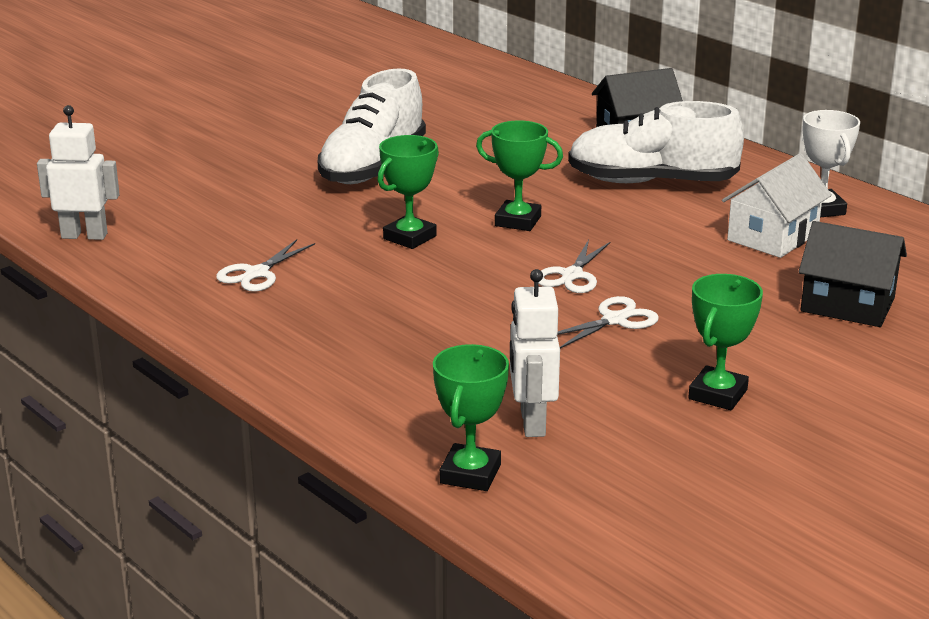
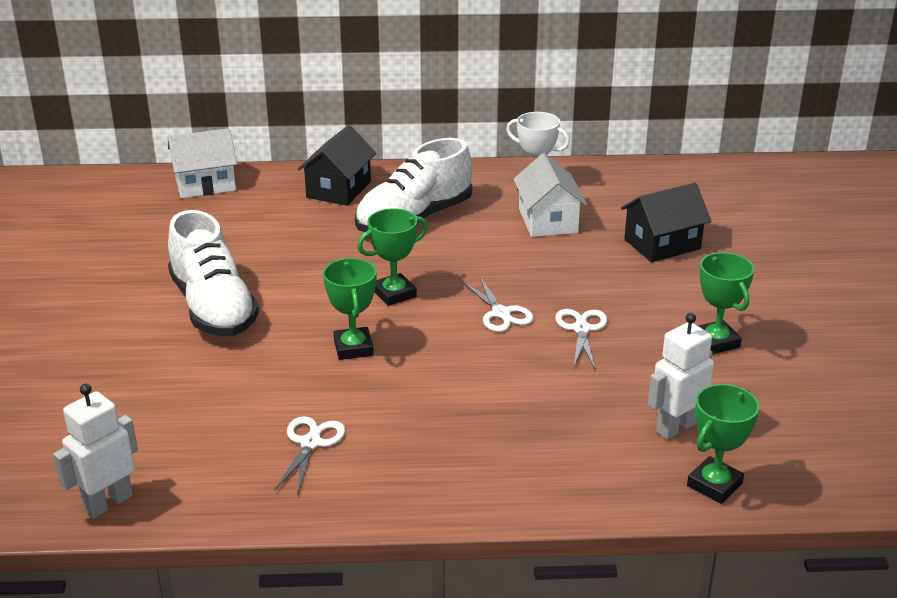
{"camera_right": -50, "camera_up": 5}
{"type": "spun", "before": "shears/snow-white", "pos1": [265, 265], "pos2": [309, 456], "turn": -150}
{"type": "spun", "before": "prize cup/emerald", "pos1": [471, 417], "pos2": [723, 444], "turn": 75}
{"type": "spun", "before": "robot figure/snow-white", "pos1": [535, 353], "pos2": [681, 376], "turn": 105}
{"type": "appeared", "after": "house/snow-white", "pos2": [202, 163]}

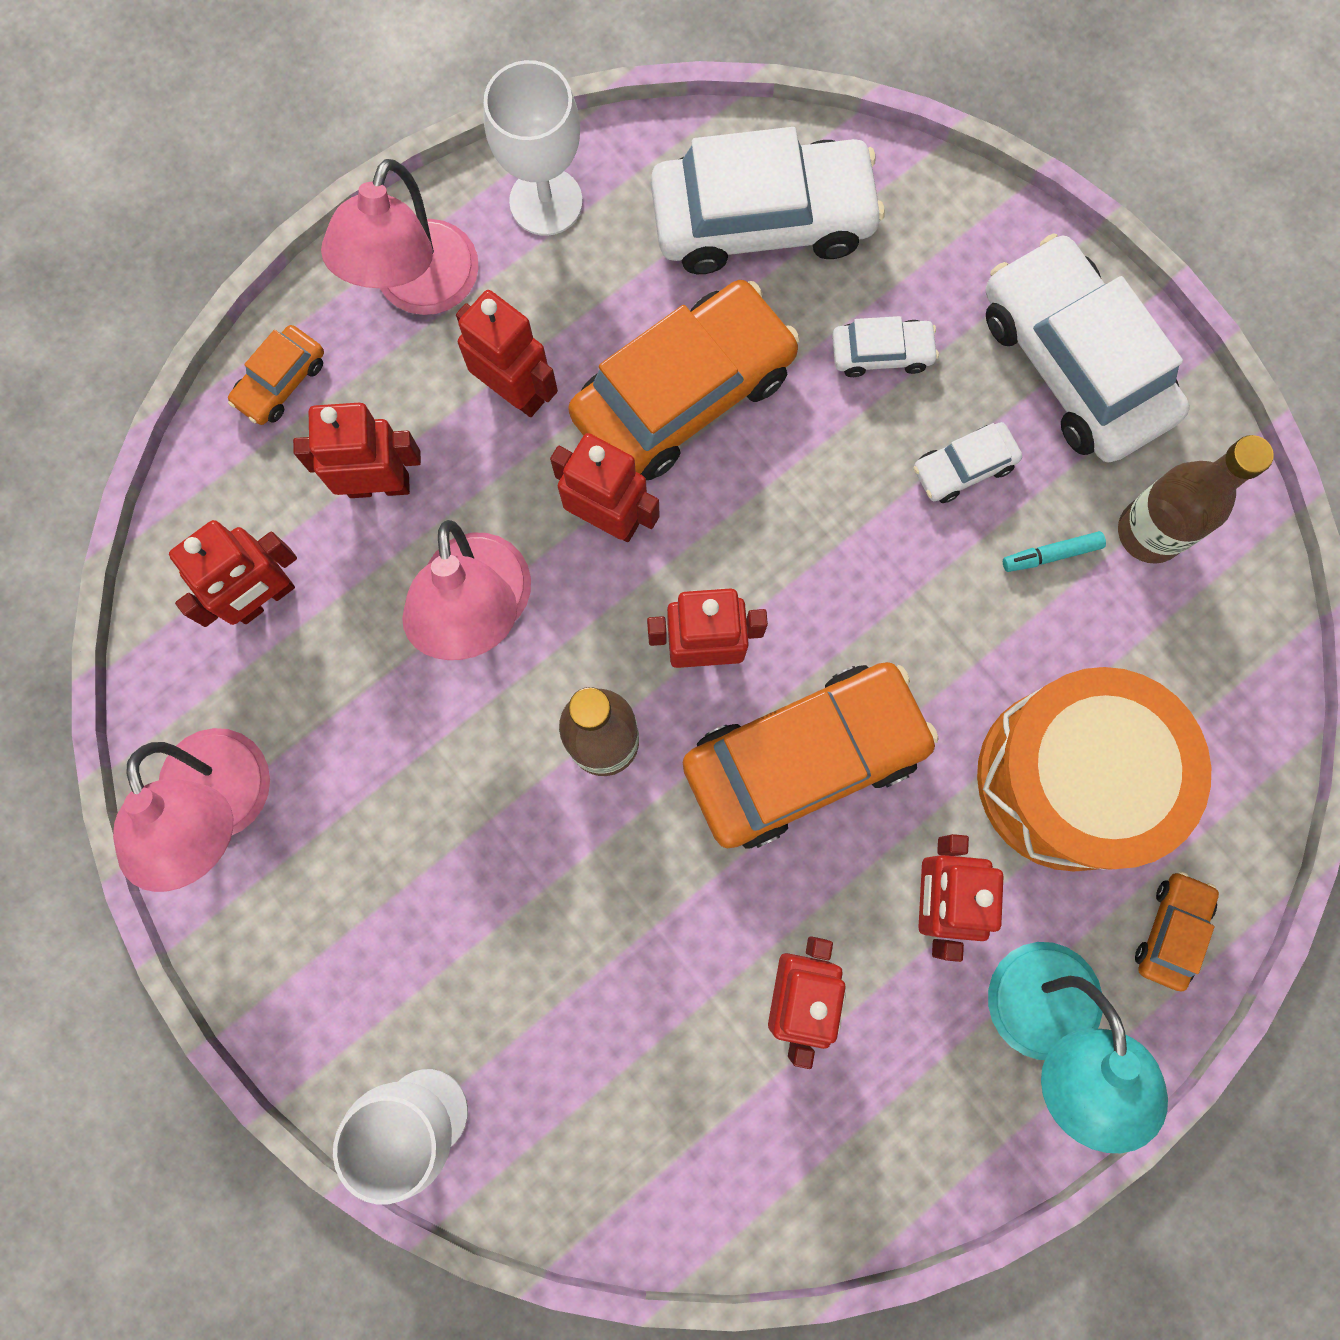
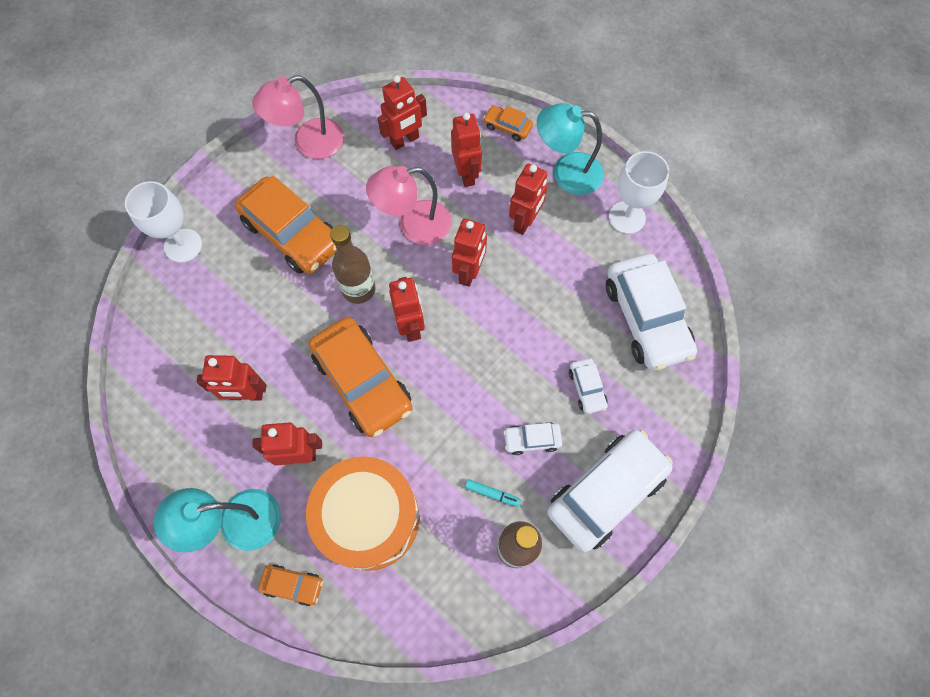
{"camera_right": 80, "camera_up": -10}
{"type": "spun", "before": "robot figure/crimson", "pos1": [233, 573], "pos2": [402, 112], "turn": -75}
{"type": "colour", "before": "reading lamp/rosy", "after": "reading lamp/aqua", "pos1": [400, 237], "pos2": [570, 149]}
{"type": "relocated", "before": "car/orange-coloured", "pos1": [684, 380], "pos2": [286, 225]}
{"type": "spun", "before": "car/snow-white", "pos1": [968, 462], "pos2": [532, 438], "turn": -60}
{"type": "spun", "before": "marker pen/aqua", "pos1": [1054, 551], "pos2": [493, 493], "turn": 135}

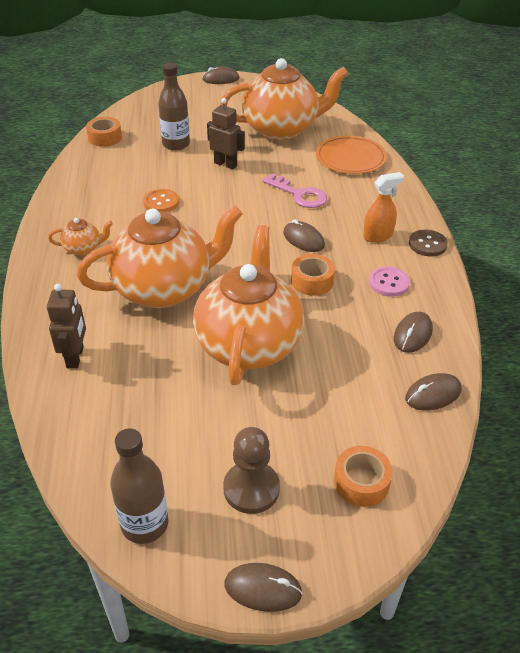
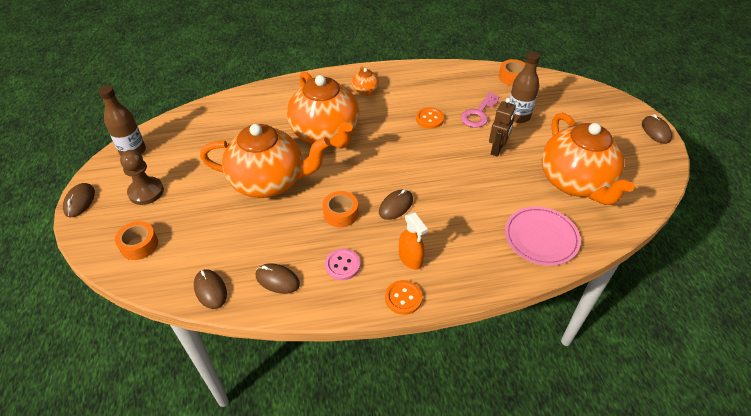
{"camera_right": 85, "camera_up": 5}
{"type": "missing", "before": "robot figure/russet", "pos1": [66, 326]}
{"type": "relocated", "before": "door key/rosy", "pos1": [294, 191], "pos2": [480, 110]}
{"type": "colour", "before": "dinner plate/orange-coloured", "after": "dinner plate/rosy", "pos1": [351, 155], "pos2": [543, 236]}
{"type": "colour", "before": "button/russet", "after": "button/orange-coloured", "pos1": [428, 243], "pos2": [403, 297]}

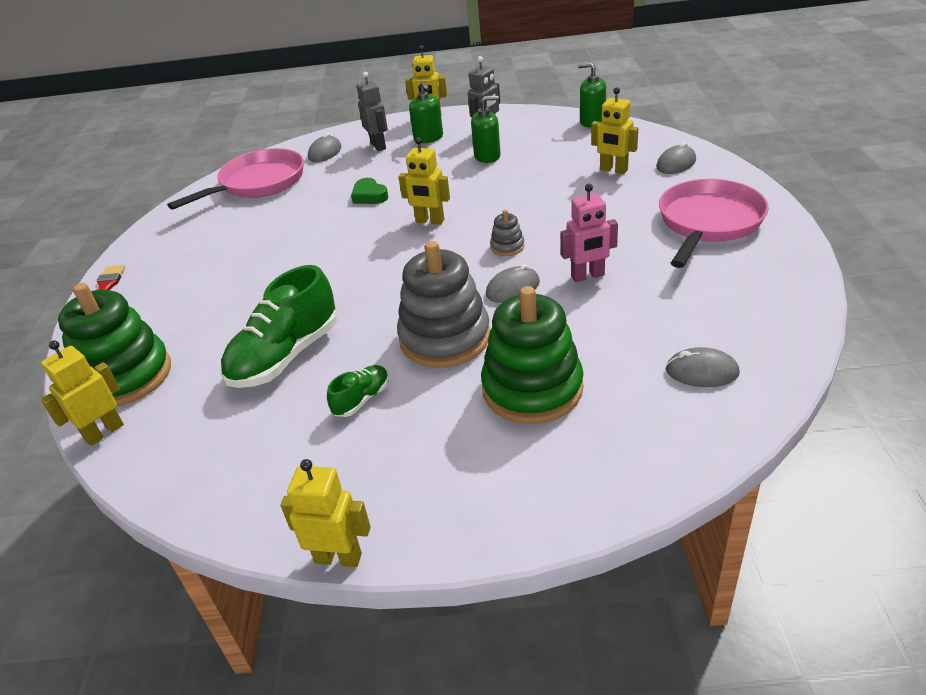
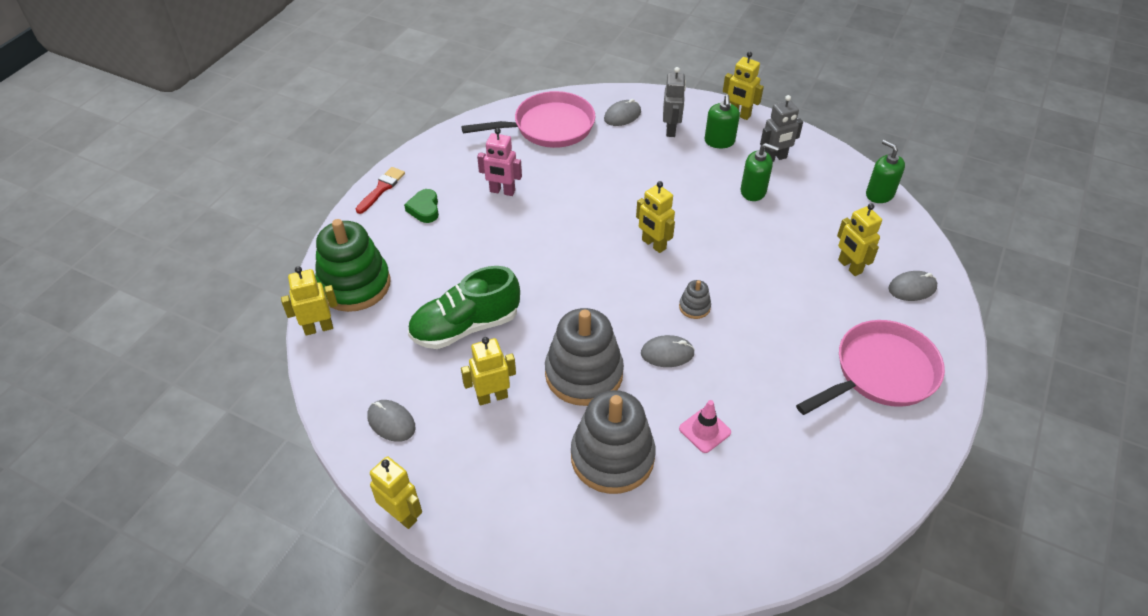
{"camera_right": 25, "camera_up": 10}
{"type": "exchanged", "before": "shoe/emerald", "after": "robot figure/bright yellow", "pos1": [358, 391], "pos2": [488, 371]}
{"type": "relocated", "before": "love heart/emerald", "pos1": [369, 191], "pos2": [421, 206]}
{"type": "colour", "before": "ring stacker/emerald", "after": "ring stacker/grey", "pos1": [532, 355], "pos2": [613, 442]}
{"type": "relocated", "before": "robot figure/rosy", "pos1": [589, 233], "pos2": [499, 162]}
{"type": "relocated", "before": "mouse/grey", "pos1": [703, 367], "pos2": [391, 421]}
{"type": "appeared", "after": "road cone/rosy", "pos2": [705, 426]}

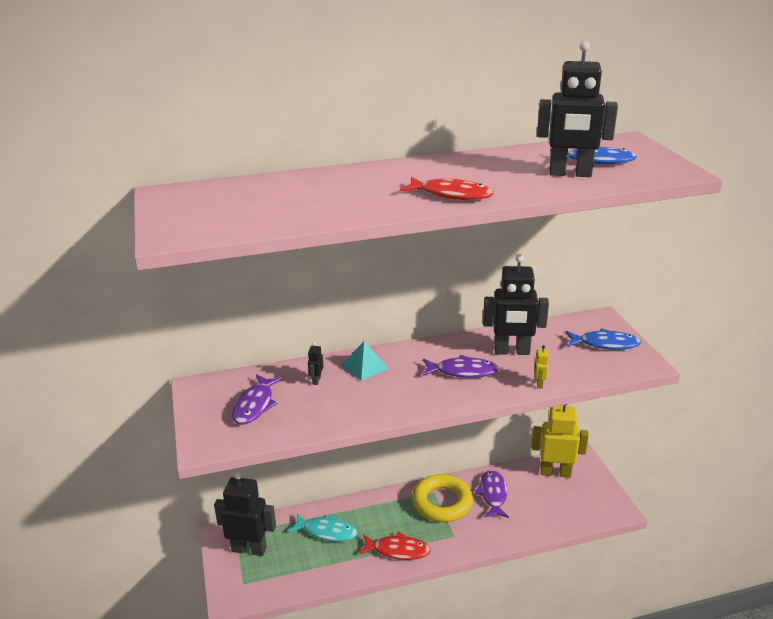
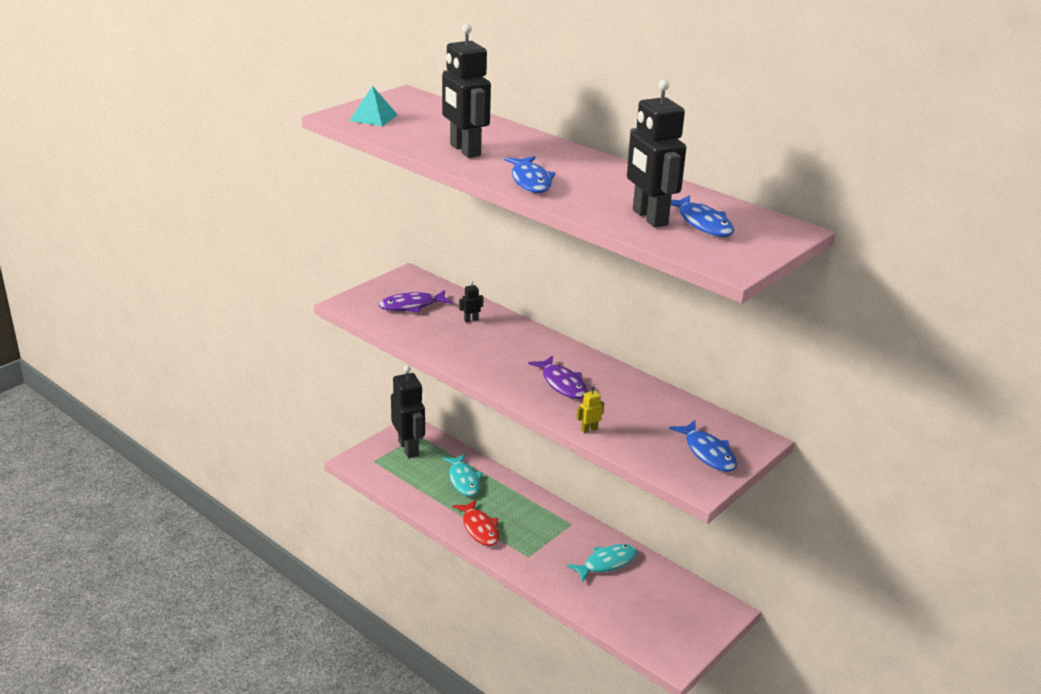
{"camera_right": 55, "camera_up": 0}
{"type": "relocated", "before": "pyramid shape/aqua", "pos1": [365, 361], "pos2": [373, 106]}
{"type": "colour", "before": "fish/crimson", "after": "fish/cobalt", "pos1": [447, 188], "pos2": [530, 174]}
{"type": "missing", "before": "hoop/bright yellow", "pos1": [442, 498]}
{"type": "colour", "before": "fish/violet", "after": "fish/aqua", "pos1": [492, 494], "pos2": [602, 563]}
{"type": "relocated", "before": "robot figure/ebony", "pos1": [516, 304], "pos2": [466, 91]}
{"type": "missing", "before": "robot figure/bright yellow", "pos1": [560, 441]}

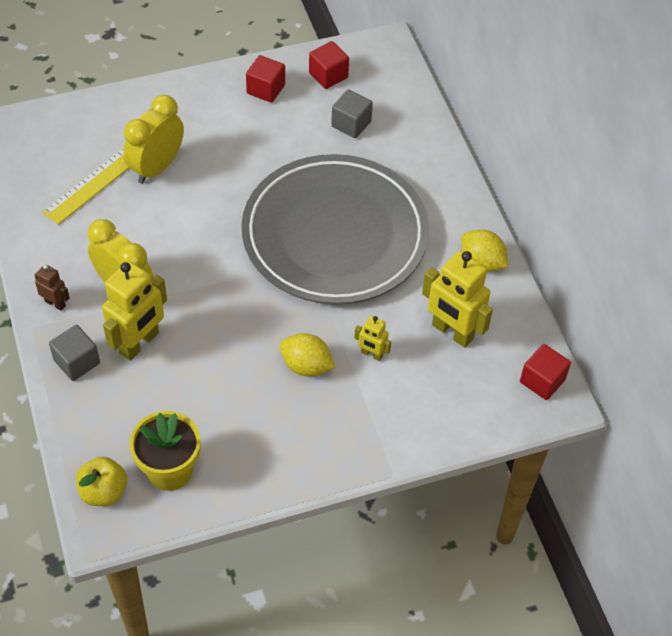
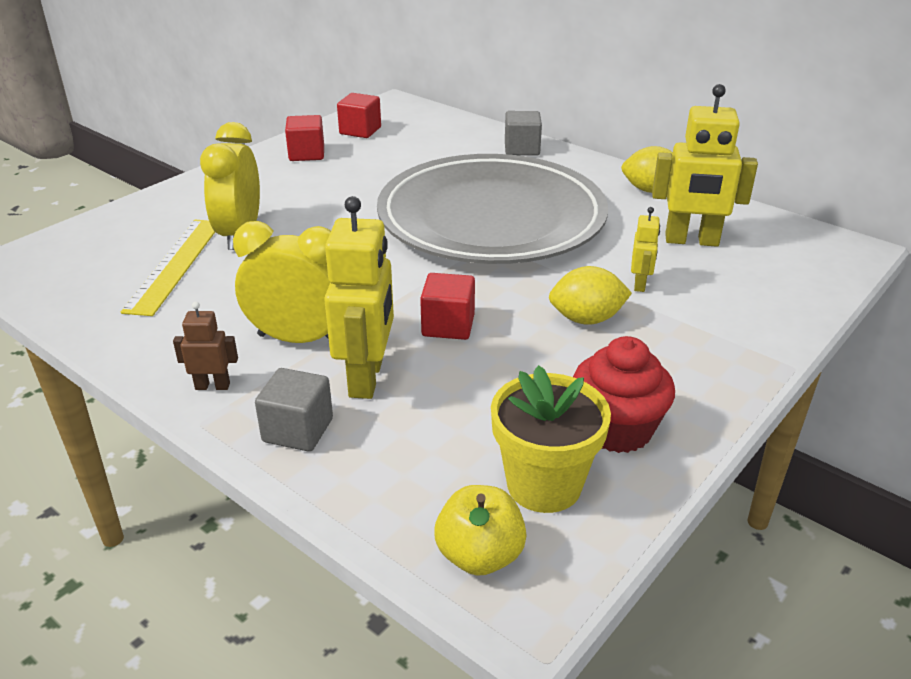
{"camera_right": -30, "camera_up": -20}
{"type": "relocated", "before": "solid cube/grey", "pos1": [352, 113], "pos2": [523, 133]}
{"type": "spun", "before": "robot figure/bright yellow", "pos1": [372, 338], "pos2": [645, 249], "turn": -75}
{"type": "relocated", "before": "solid cube/crimson", "pos1": [545, 372], "pos2": [447, 306]}
{"type": "appeared", "after": "fairy cake/crimson", "pos2": [624, 394]}

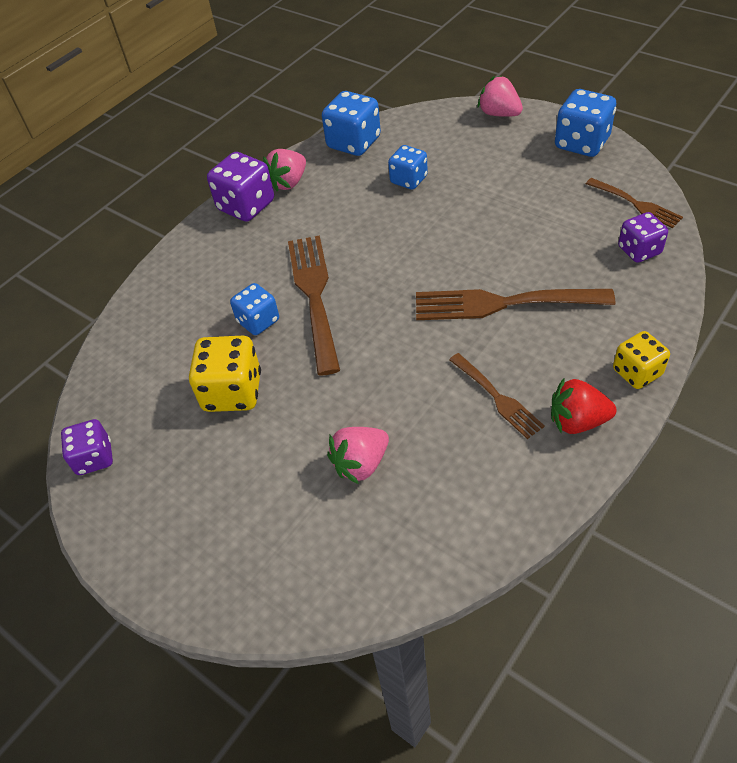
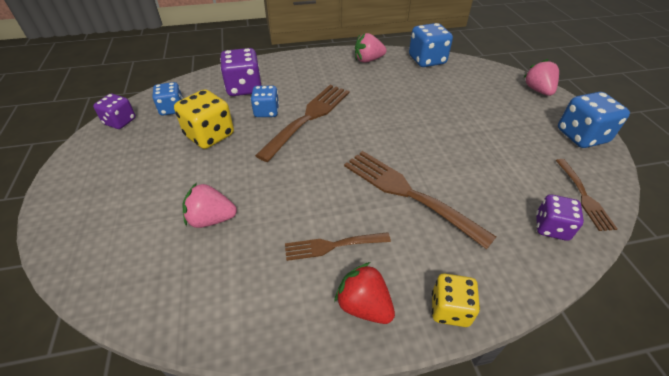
{"camera_right": 35, "camera_up": -5}
{"type": "relocated", "before": "game die/violet", "pos1": [240, 187], "pos2": [240, 72]}
{"type": "relocated", "before": "game die/cobalt", "pos1": [408, 167], "pos2": [168, 99]}
{"type": "spun", "before": "fork/russet", "pos1": [497, 396], "pos2": [338, 246], "turn": 75}

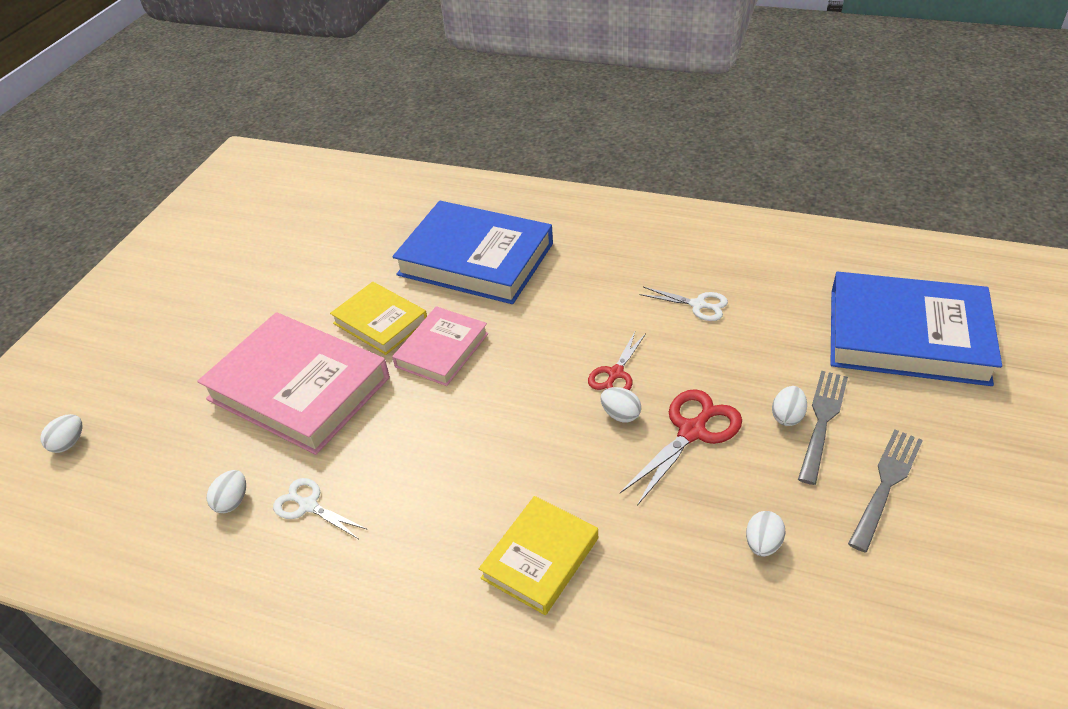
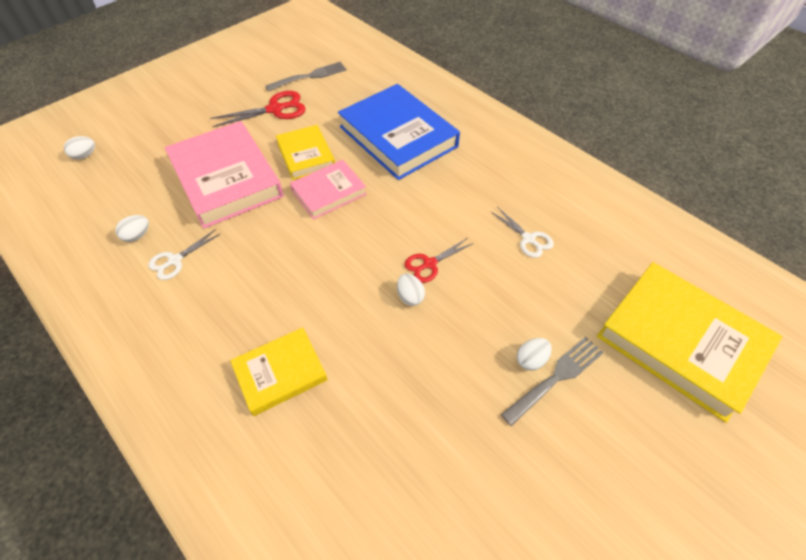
{"camera_right": 25, "camera_up": 10}
{"type": "spun", "before": "shears/snow-white", "pos1": [320, 508], "pos2": [184, 254], "turn": -105}
{"type": "relocated", "before": "shears/crimson", "pos1": [681, 447], "pos2": [258, 109]}
{"type": "missing", "before": "egg shape/snow-white", "pos1": [766, 534]}
{"type": "colour", "before": "hardcover/cobalt", "after": "hardcover/bright yellow", "pos1": [916, 329], "pos2": [689, 342]}
{"type": "relocated", "before": "fork/grey", "pos1": [885, 491], "pos2": [306, 76]}

